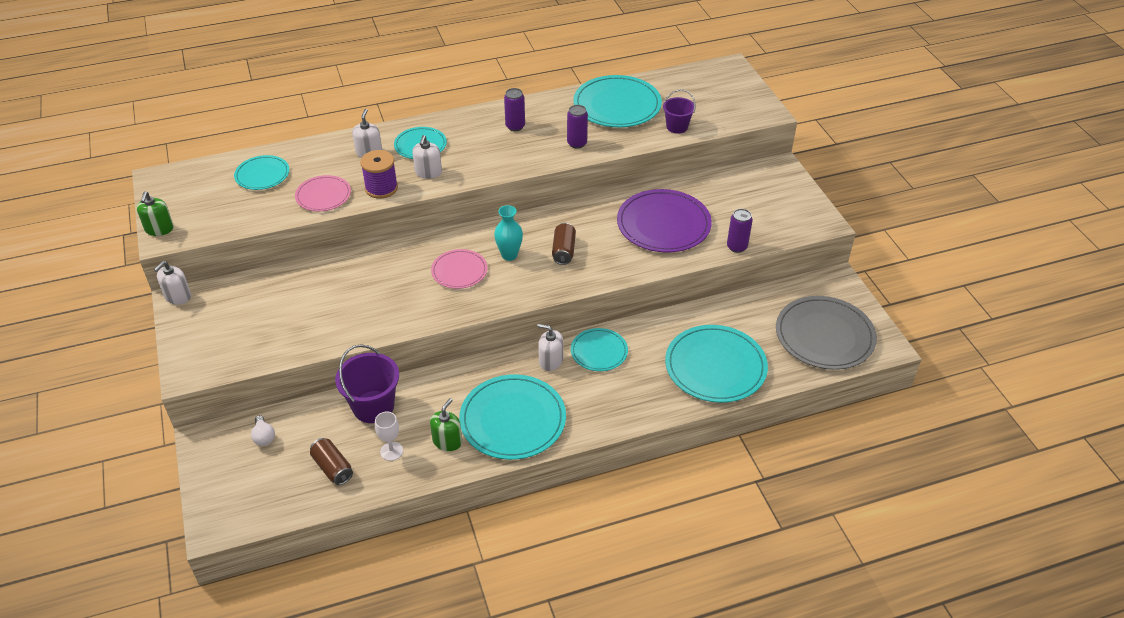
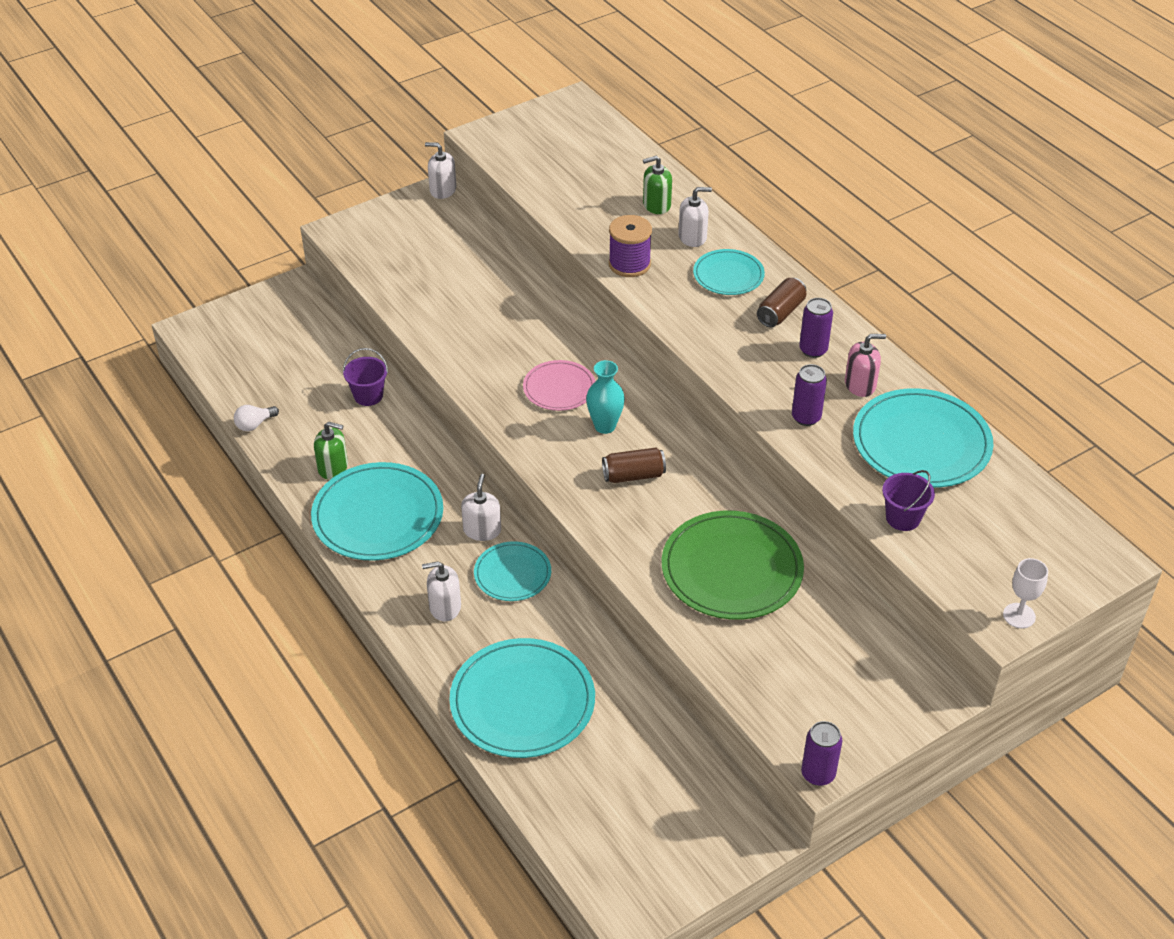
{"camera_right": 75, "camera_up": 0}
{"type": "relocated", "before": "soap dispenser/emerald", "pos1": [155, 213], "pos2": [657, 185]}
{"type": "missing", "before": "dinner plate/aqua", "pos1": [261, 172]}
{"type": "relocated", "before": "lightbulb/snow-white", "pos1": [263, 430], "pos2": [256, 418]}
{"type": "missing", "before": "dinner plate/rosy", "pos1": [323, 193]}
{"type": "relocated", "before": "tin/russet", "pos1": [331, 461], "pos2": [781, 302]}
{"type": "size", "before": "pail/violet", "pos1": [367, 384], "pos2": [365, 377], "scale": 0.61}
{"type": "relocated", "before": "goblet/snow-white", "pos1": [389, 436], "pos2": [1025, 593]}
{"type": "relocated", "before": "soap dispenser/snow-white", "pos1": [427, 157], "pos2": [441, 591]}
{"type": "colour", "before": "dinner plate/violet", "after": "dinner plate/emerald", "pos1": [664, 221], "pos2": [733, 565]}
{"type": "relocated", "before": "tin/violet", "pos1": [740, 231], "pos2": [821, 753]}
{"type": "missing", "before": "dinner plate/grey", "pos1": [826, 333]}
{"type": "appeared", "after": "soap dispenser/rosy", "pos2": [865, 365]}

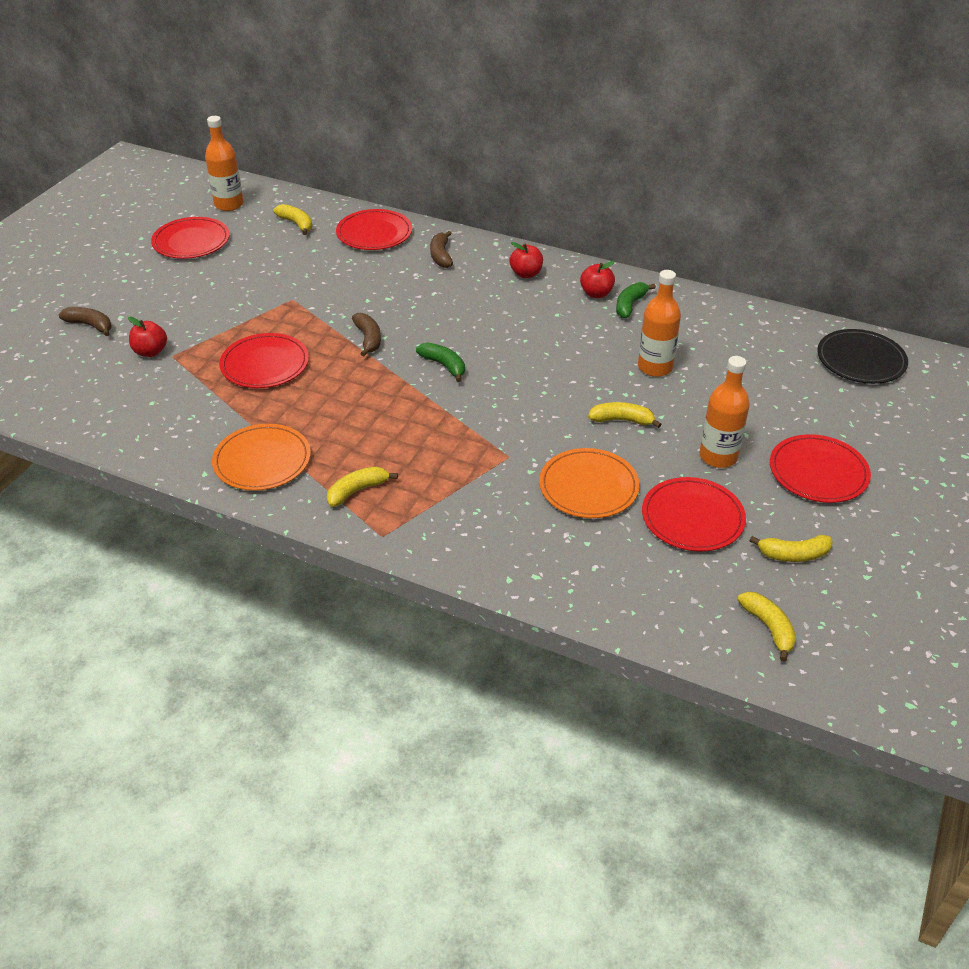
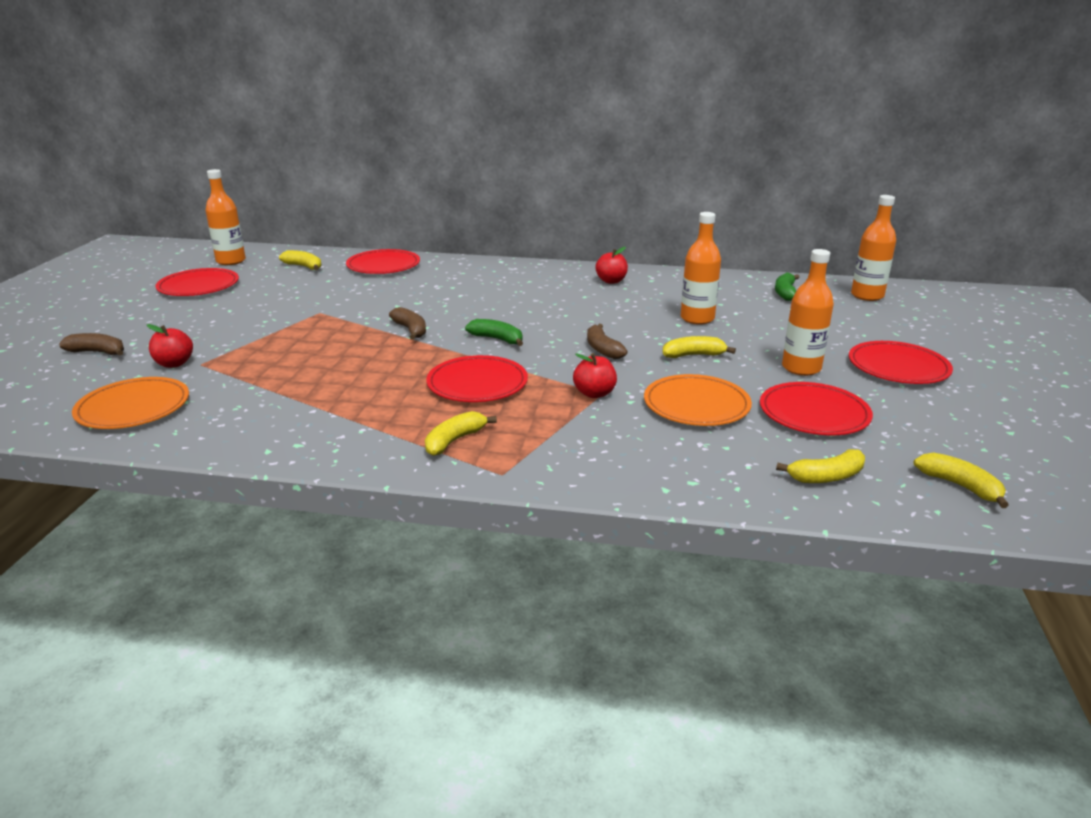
{"camera_right": -15, "camera_up": -15}
{"type": "relocated", "before": "dinner plate/orange-coloured", "pos1": [261, 457], "pos2": [130, 403]}
{"type": "relocated", "before": "dinner plate/crimson", "pos1": [264, 360], "pos2": [477, 378]}
{"type": "relocated", "before": "toy banana/russet", "pos1": [441, 249], "pos2": [607, 341]}
{"type": "relocated", "before": "toy apple/crimson", "pos1": [526, 260], "pos2": [595, 375]}
{"type": "relocated", "before": "toy banana/emerald", "pos1": [636, 300], "pos2": [787, 286]}
{"type": "relocated", "before": "toy banana/bright yellow", "pos1": [791, 548], "pos2": [820, 466]}
{"type": "exchanged", "before": "dinner plate/ebony", "after": "flask/orange-coloured", "pos1": [862, 356], "pos2": [873, 248]}

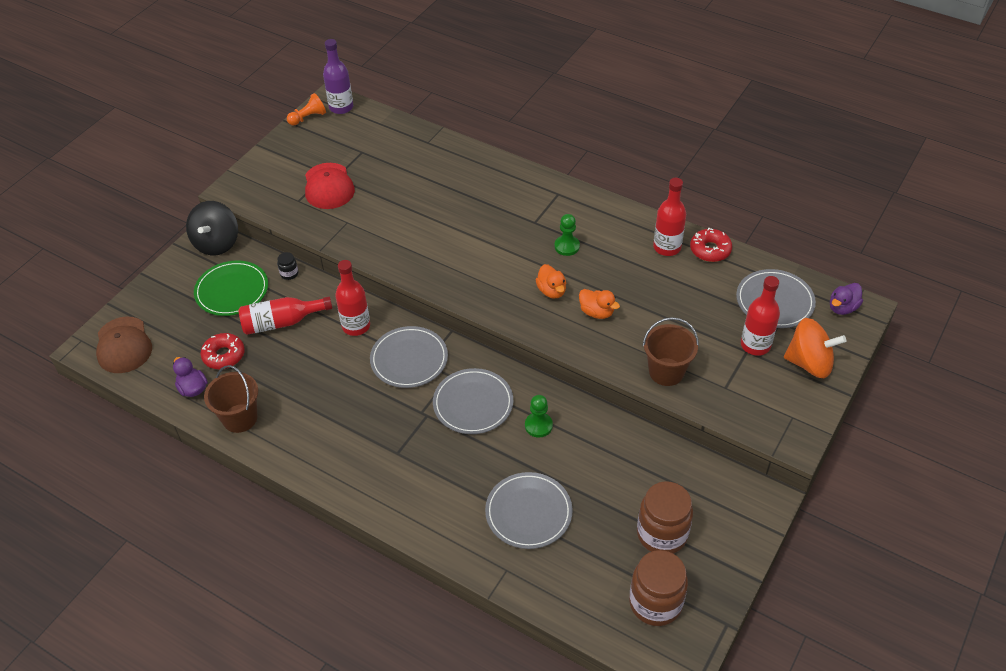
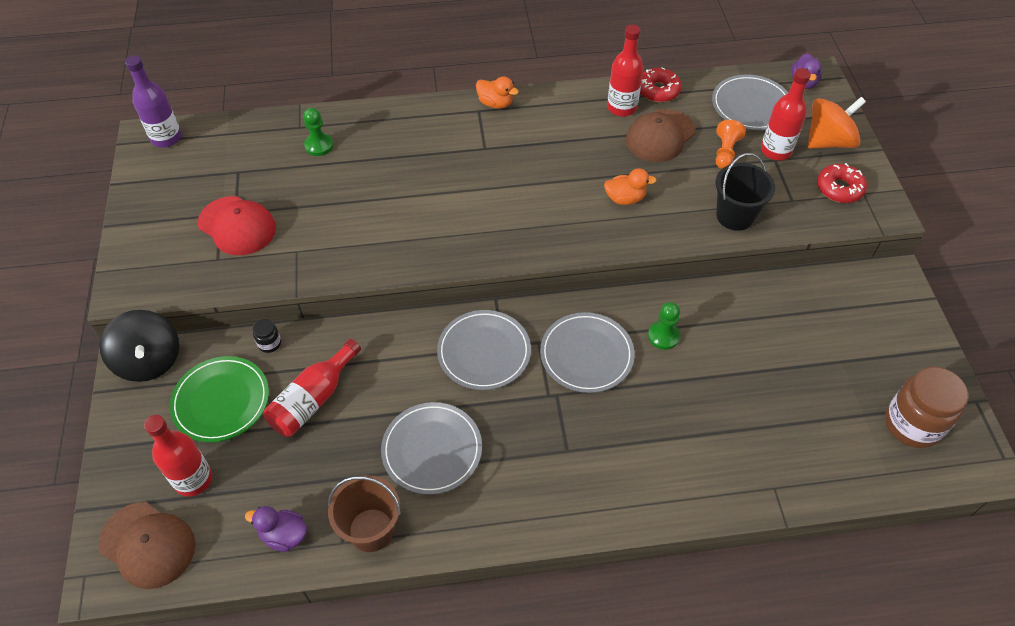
{"camera_right": -40, "camera_up": 5}
{"type": "relocated", "before": "donut/crimson", "pos1": [222, 351], "pos2": [842, 183]}
{"type": "relocated", "before": "pawn/orange-coloured", "pos1": [306, 109], "pos2": [731, 144]}
{"type": "relocated", "before": "flask/crimson", "pos1": [352, 298], "pos2": [178, 456]}
{"type": "relocated", "before": "dinner plate/grey", "pos1": [529, 510], "pos2": [431, 448]}
{"type": "relocated", "before": "toy duck/orange-coloured", "pos1": [551, 281], "pos2": [497, 92]}
{"type": "relocated", "before": "pawn/emerald", "pos1": [567, 235], "pos2": [318, 132]}
{"type": "missing", "before": "preserve jar/russet", "pos1": [665, 517]}
{"type": "colour", "before": "pail/russet", "after": "pail/ebony", "pos1": [671, 351], "pos2": [745, 192]}
{"type": "appeared", "after": "peaked cap/russet", "pos2": [661, 135]}

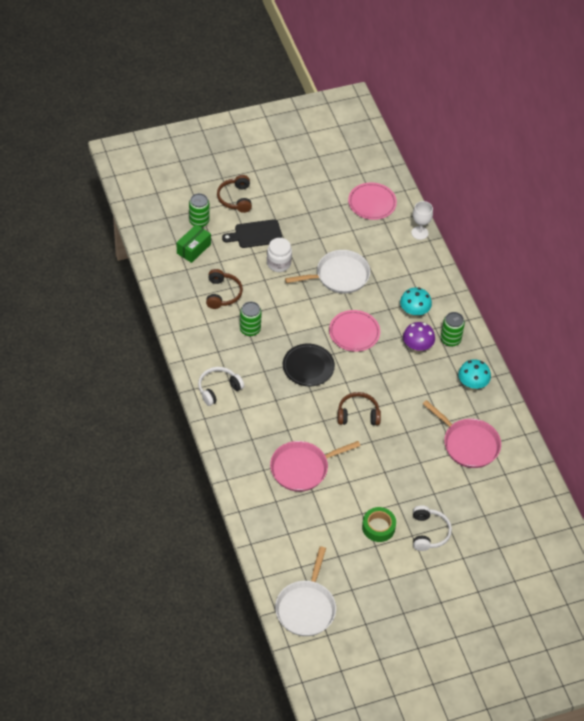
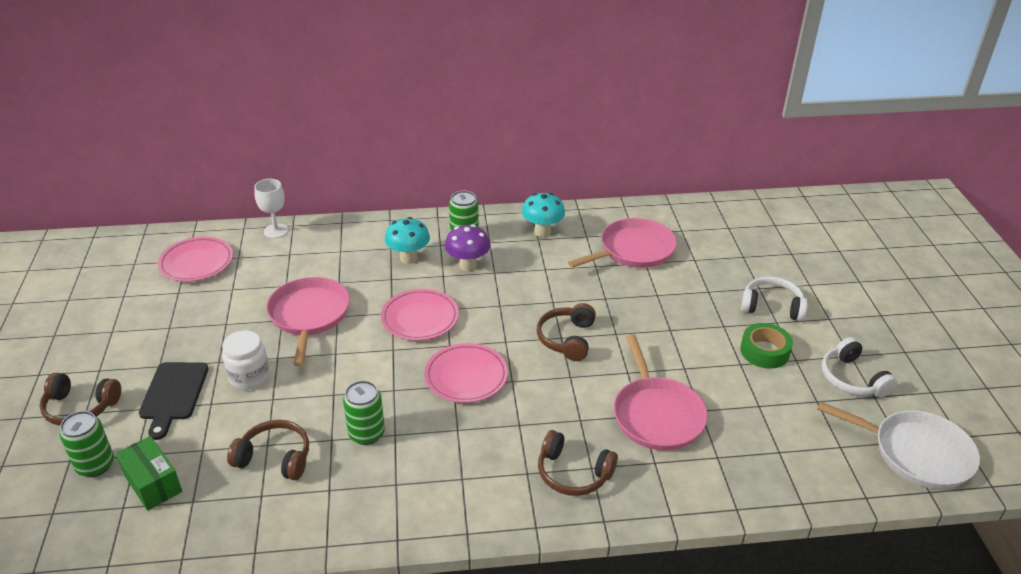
{"camera_right": -75, "camera_up": -15}
{"type": "relocated", "before": "over-ear headphones/snow-white", "pos1": [221, 386], "pos2": [859, 367]}
{"type": "colour", "before": "dinner plate/ebony", "after": "dinner plate/rosy", "pos1": [309, 365], "pos2": [466, 373]}
{"type": "colour", "before": "frying pan/snow-white", "after": "frying pan/rosy", "pos1": [327, 272], "pos2": [308, 321]}
{"type": "appeared", "after": "over-ear headphones/russet", "pos2": [578, 463]}

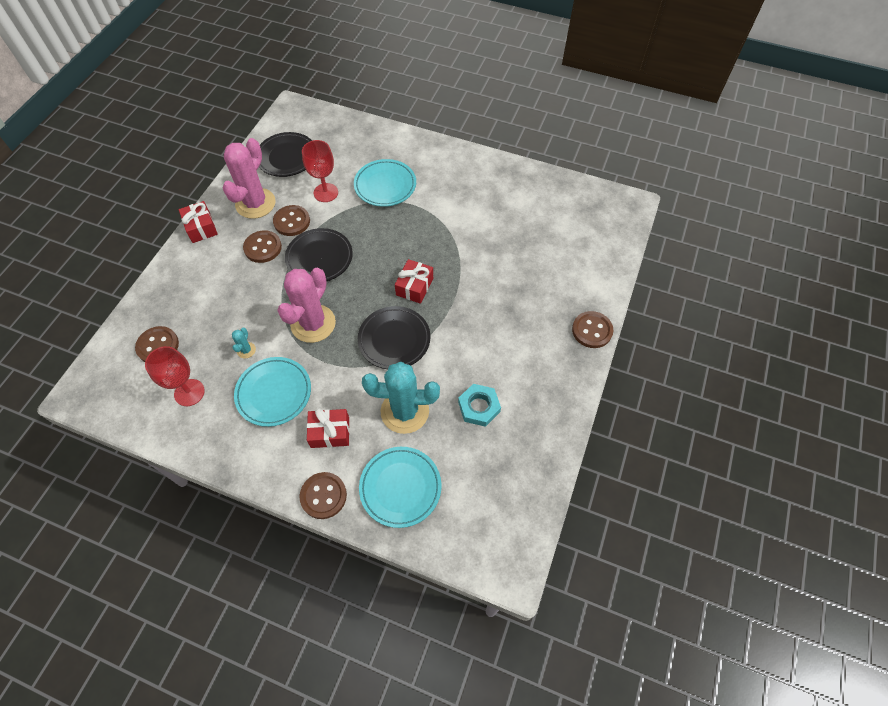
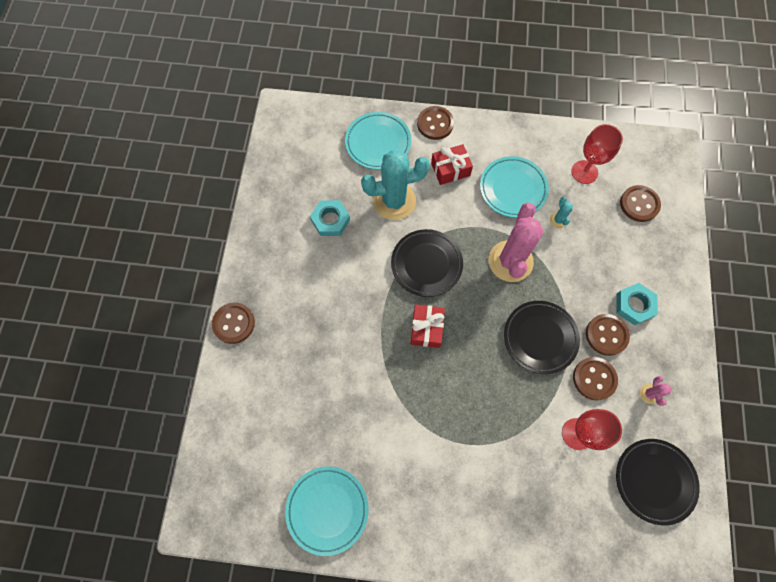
{"camera_right": 165, "camera_up": 10}
{"type": "missing", "before": "gift/crimson", "pos1": [198, 222]}
{"type": "size", "before": "saguaro cactus/rosy", "pos1": [249, 178], "pos2": [656, 391], "scale": 0.41}
{"type": "relocated", "before": "dinner plate/aqua", "pos1": [385, 183], "pos2": [326, 511]}
{"type": "appeared", "after": "hex nut/aqua", "pos2": [637, 304]}

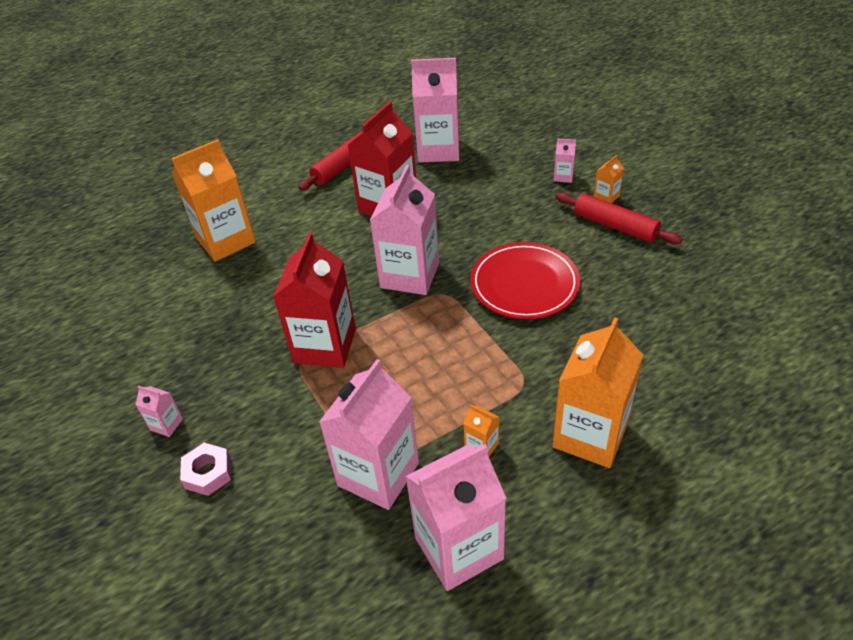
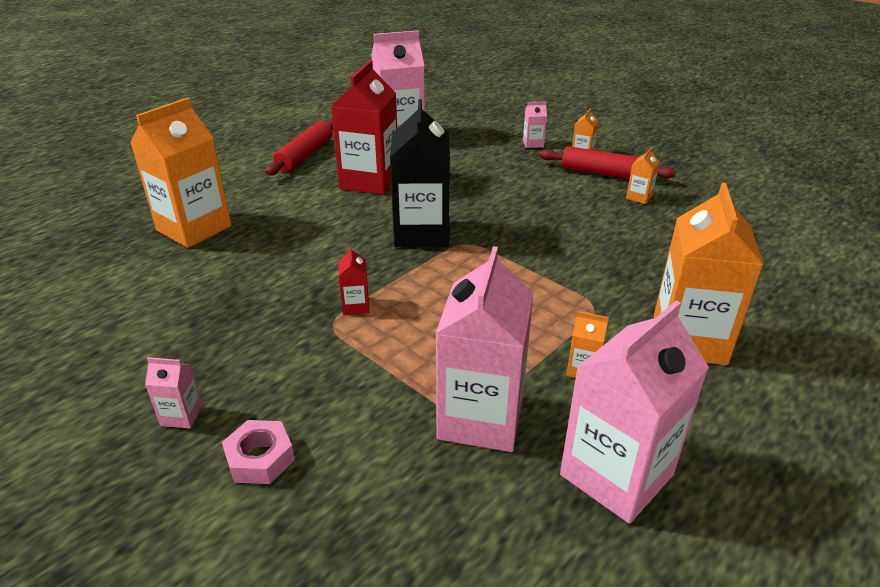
{"camera_right": -20, "camera_up": -10}
{"type": "size", "before": "juice carton/crimson", "pos1": [314, 300], "pos2": [354, 280], "scale": 0.42}
{"type": "colour", "before": "juice carton/rosy", "after": "juice carton/ebony", "pos1": [404, 230], "pos2": [420, 173]}
{"type": "missing", "before": "dinner plate/crimson", "pos1": [525, 280]}
{"type": "appeared", "after": "juice carton/orange-coloured", "pos2": [643, 175]}

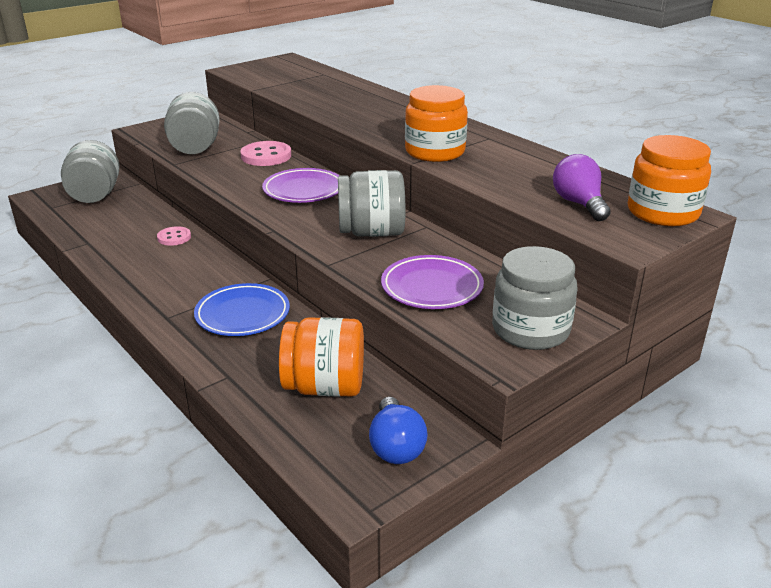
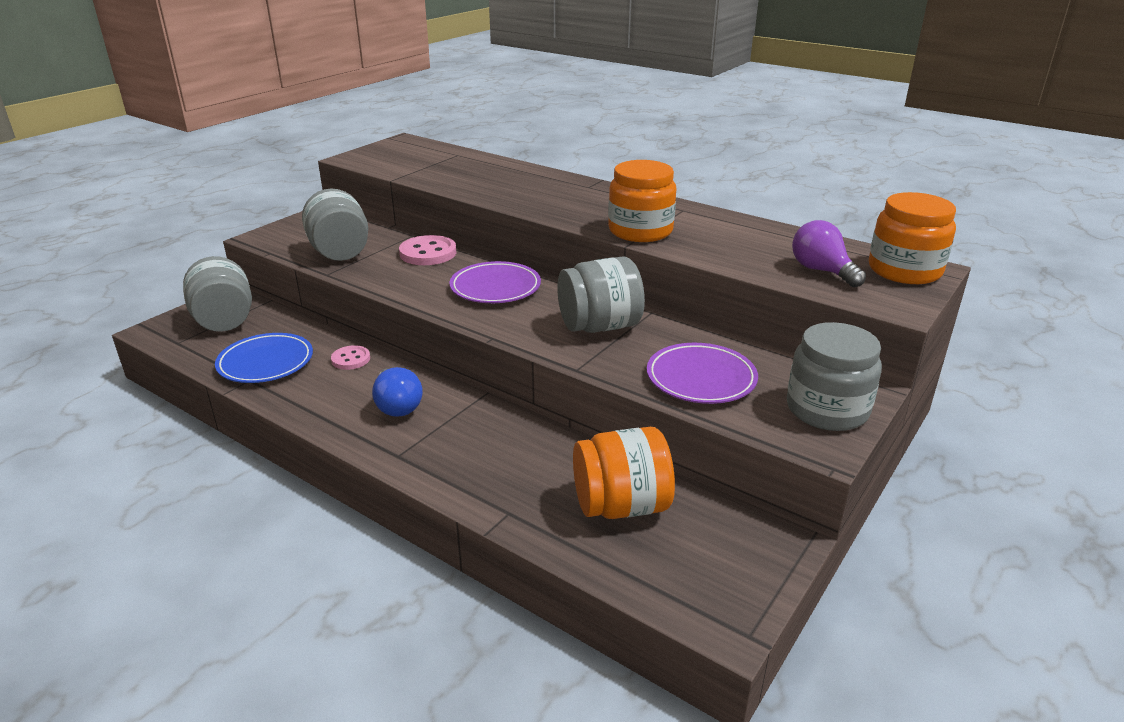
{"camera_right": -15, "camera_up": 0}
{"type": "relocated", "before": "dinner plate/cobalt", "pos1": [242, 309], "pos2": [264, 358]}
{"type": "relocated", "before": "lightbulb/cobalt", "pos1": [398, 430], "pos2": [397, 392]}

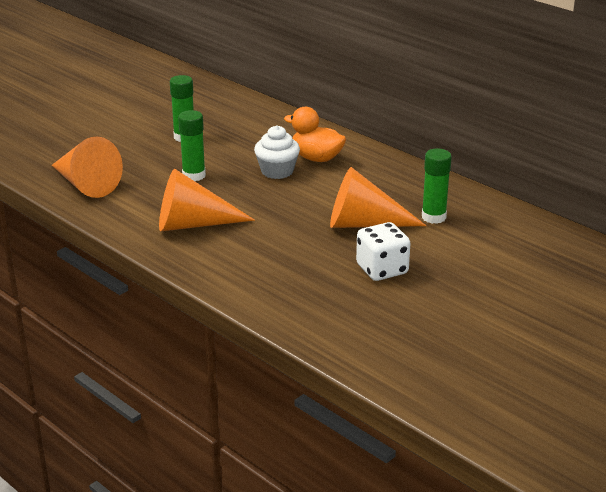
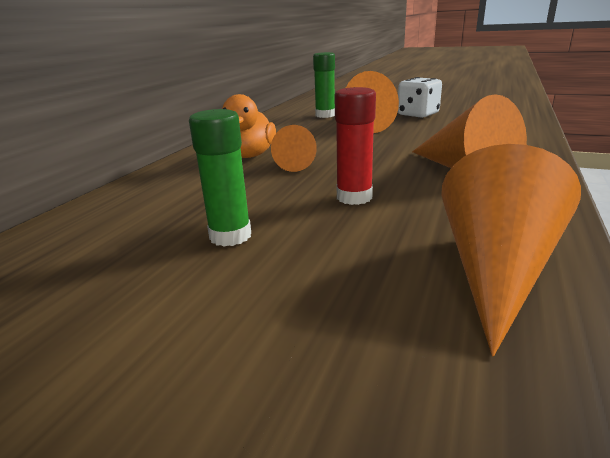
{"camera_right": -110, "camera_up": -5}
{"type": "colour", "before": "glue stick/emerald", "after": "glue stick/crimson", "pos1": [192, 145], "pos2": [355, 146]}
{"type": "exchanged", "before": "fairy cake/snow-white", "after": "solid cone/orange-coloured", "pos1": [277, 152], "pos2": [294, 148]}

